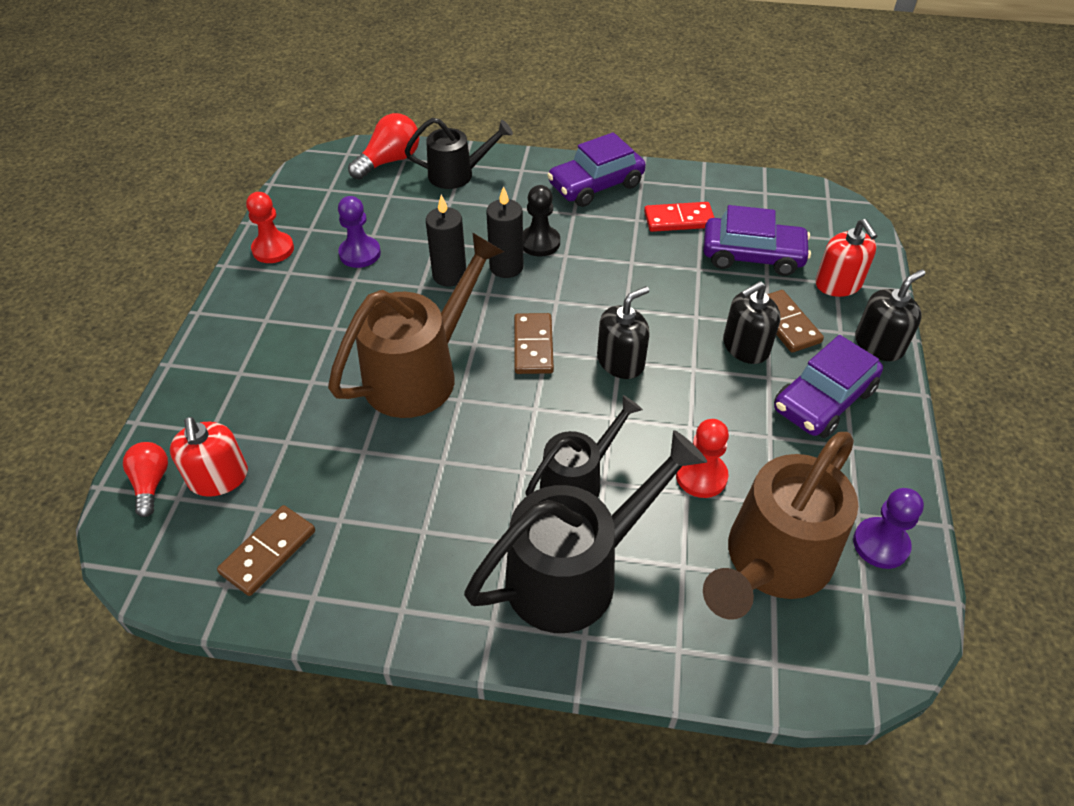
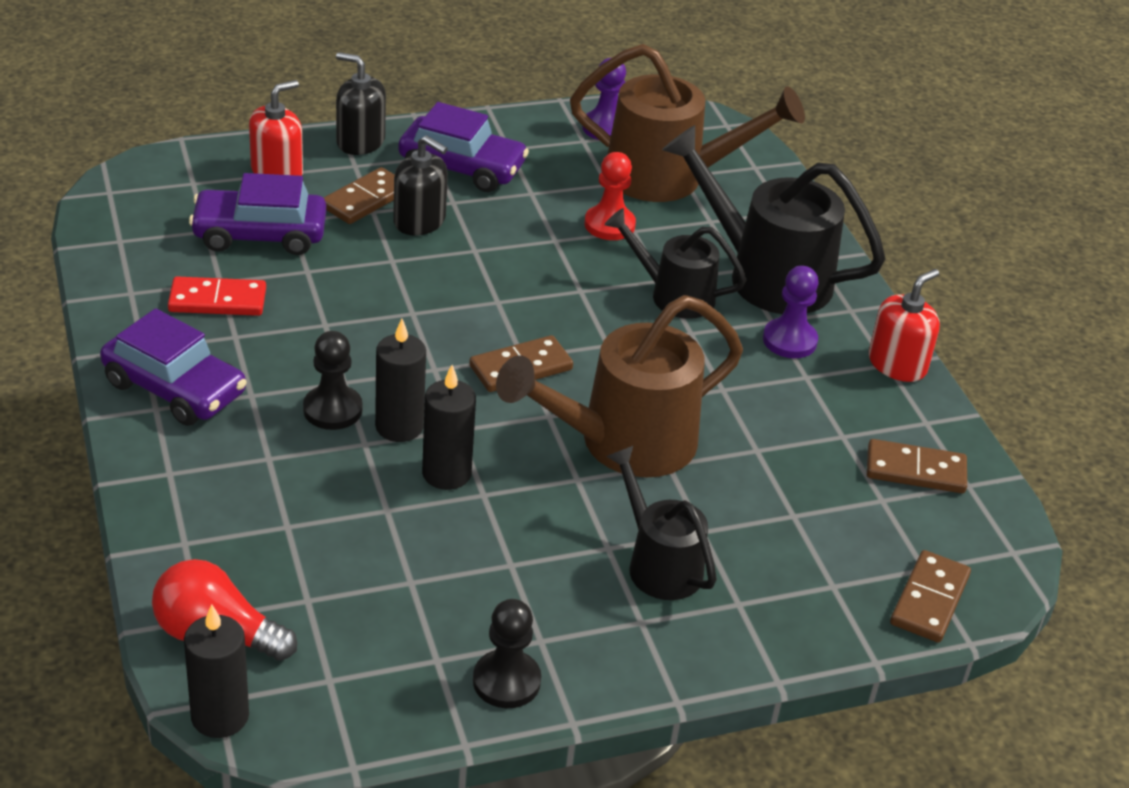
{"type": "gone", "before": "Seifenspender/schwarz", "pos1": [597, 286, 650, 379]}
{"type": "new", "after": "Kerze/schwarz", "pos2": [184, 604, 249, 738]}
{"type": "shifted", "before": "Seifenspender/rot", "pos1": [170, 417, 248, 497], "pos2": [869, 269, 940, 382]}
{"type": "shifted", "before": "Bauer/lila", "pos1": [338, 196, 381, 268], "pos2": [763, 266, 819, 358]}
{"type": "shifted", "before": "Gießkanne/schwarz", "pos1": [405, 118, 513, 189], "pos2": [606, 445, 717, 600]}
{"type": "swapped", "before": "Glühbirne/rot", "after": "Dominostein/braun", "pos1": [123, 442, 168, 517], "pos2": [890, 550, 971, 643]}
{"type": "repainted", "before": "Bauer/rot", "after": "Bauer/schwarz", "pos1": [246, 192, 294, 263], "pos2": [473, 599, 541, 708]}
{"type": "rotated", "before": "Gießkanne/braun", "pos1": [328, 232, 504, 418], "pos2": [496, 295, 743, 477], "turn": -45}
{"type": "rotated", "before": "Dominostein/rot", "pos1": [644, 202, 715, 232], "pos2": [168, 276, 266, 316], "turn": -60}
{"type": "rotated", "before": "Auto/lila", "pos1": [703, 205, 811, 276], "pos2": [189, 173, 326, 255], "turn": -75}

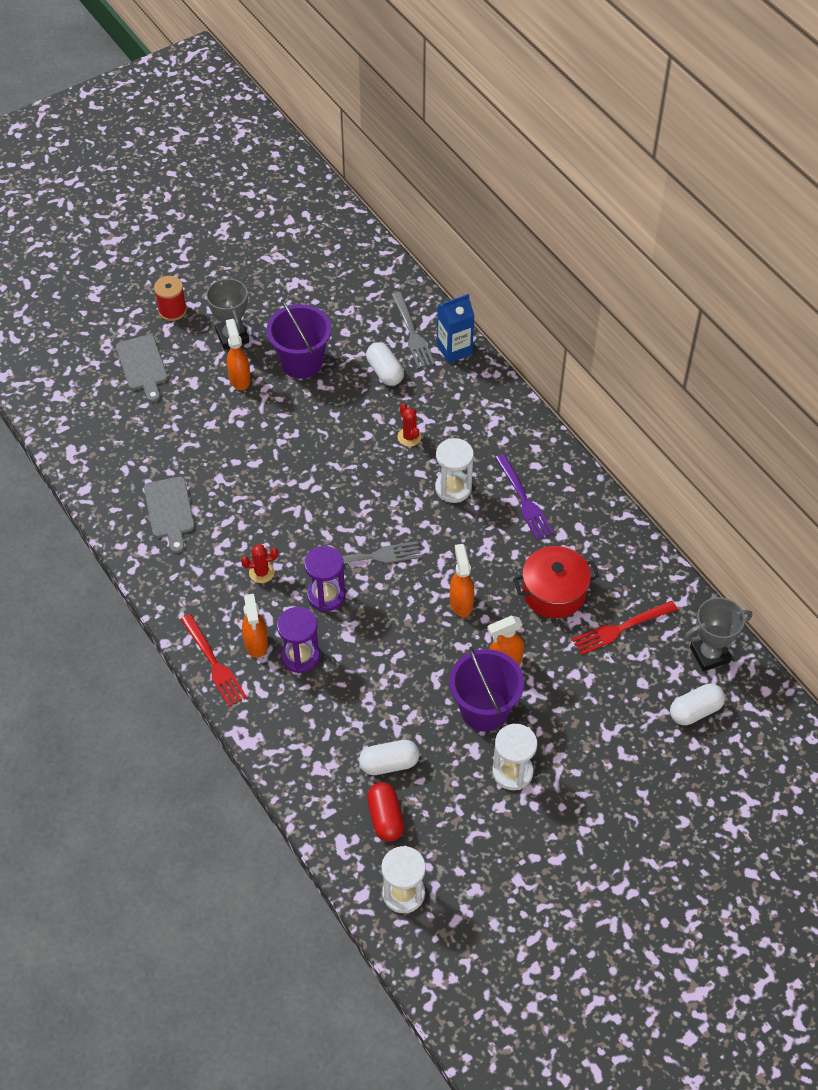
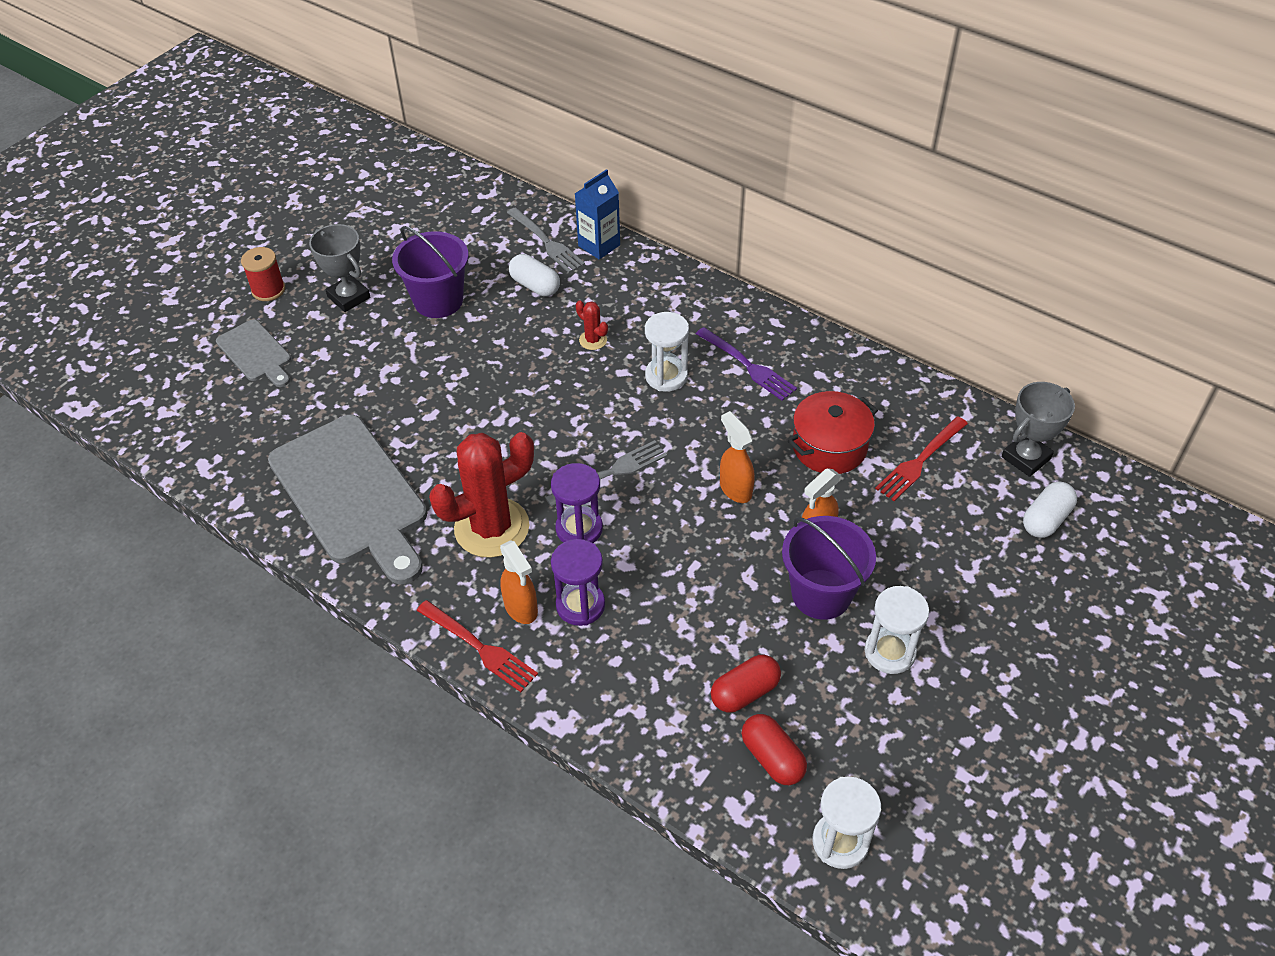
{"type": "gone", "before": "Sprühflasche/orange", "pos1": [226, 319, 251, 390]}
{"type": "repainted", "before": "Kapsel/weiß", "after": "Kapsel/rot", "pos1": [359, 740, 420, 775], "pos2": [711, 655, 781, 713]}
{"type": "scaled", "before": "Schneidebrett/grau", "pos1": [144, 477, 195, 553], "pos2": [268, 415, 427, 584], "scale": 1.99}
{"type": "scaled", "before": "Kaktus/rot", "pos1": [241, 544, 278, 583], "pos2": [429, 432, 534, 558], "scale": 2.37}

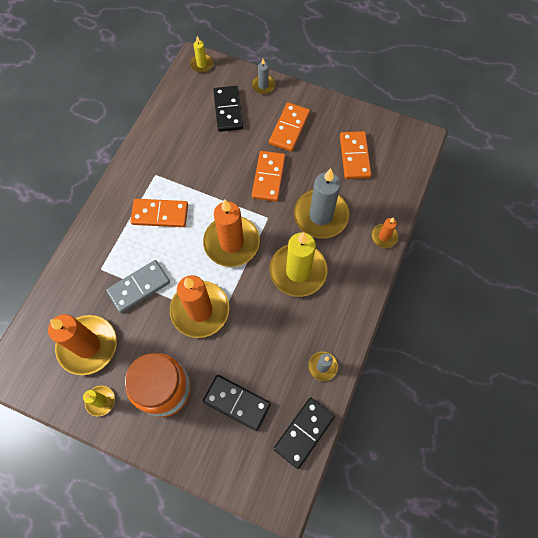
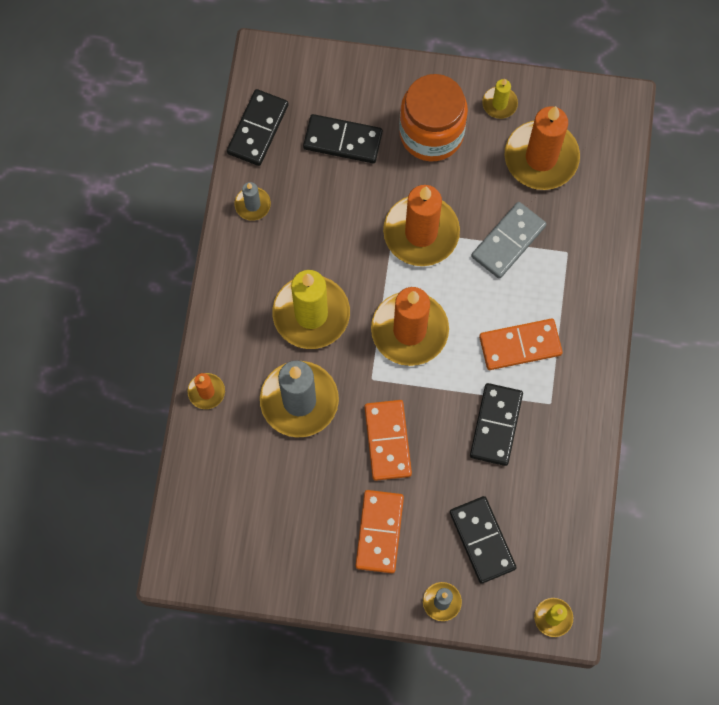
{"type": "gone", "before": "Dominostein/orange", "pos1": [340, 131, 372, 179]}
{"type": "new", "after": "Dominostein/schwarz", "pos2": [470, 383, 523, 466]}

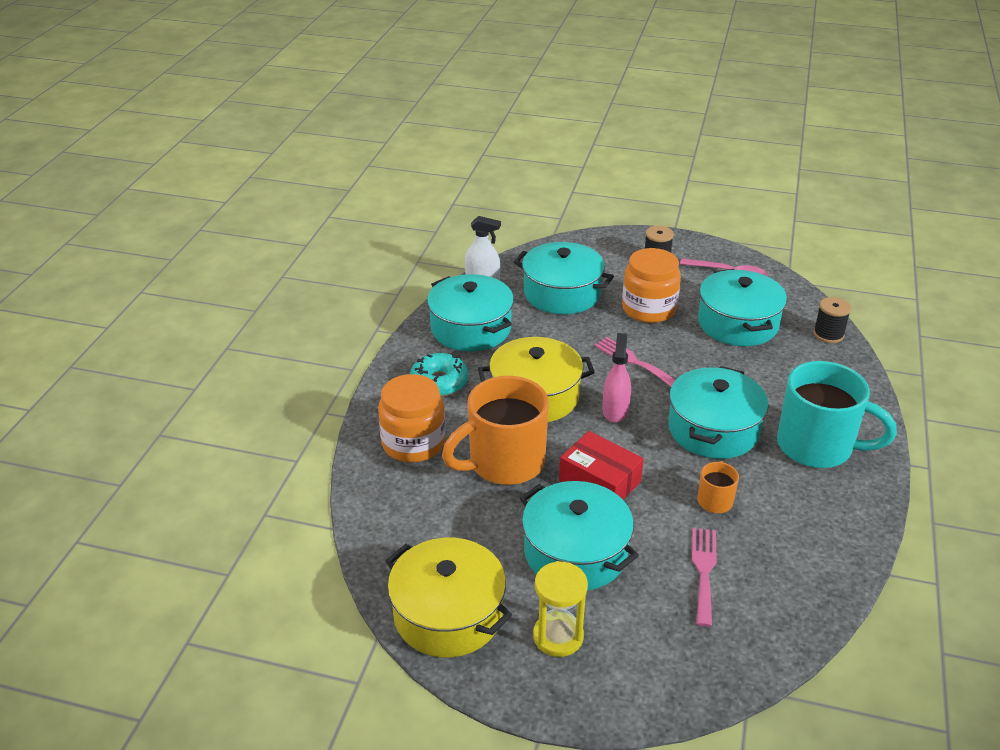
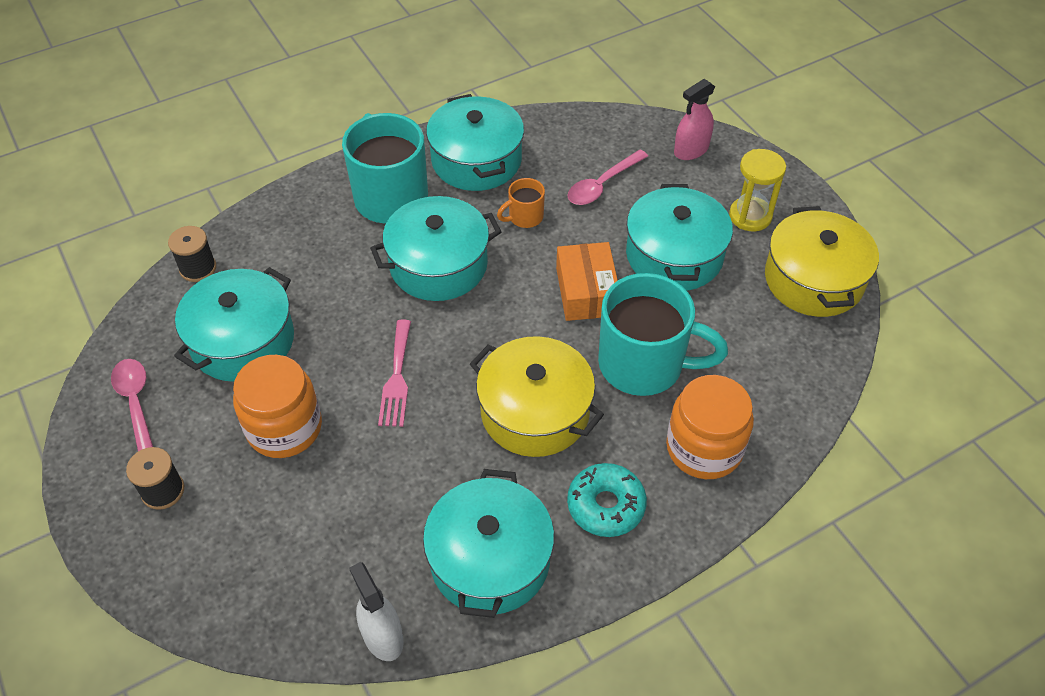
{"type": "shifted", "before": "Kochtopf/türkis", "pos1": [514, 242, 614, 314], "pos2": [426, 94, 524, 191]}
{"type": "shifted", "before": "Sprühflasche/rosa", "pos1": [602, 333, 631, 423], "pos2": [674, 79, 715, 160]}
{"type": "swapped", "before": "Gabel/rosa", "after": "Löffel/rosa", "pos1": [692, 528, 716, 627], "pos2": [567, 150, 648, 205]}
{"type": "repainted", "before": "Tasse/orange", "after": "Tasse/türkis", "pos1": [442, 376, 549, 485], "pos2": [598, 273, 728, 396]}
{"type": "repainted", "before": "Schachtel/rot", "after": "Schachtel/orange", "pos1": [559, 431, 644, 500], "pos2": [556, 242, 618, 321]}

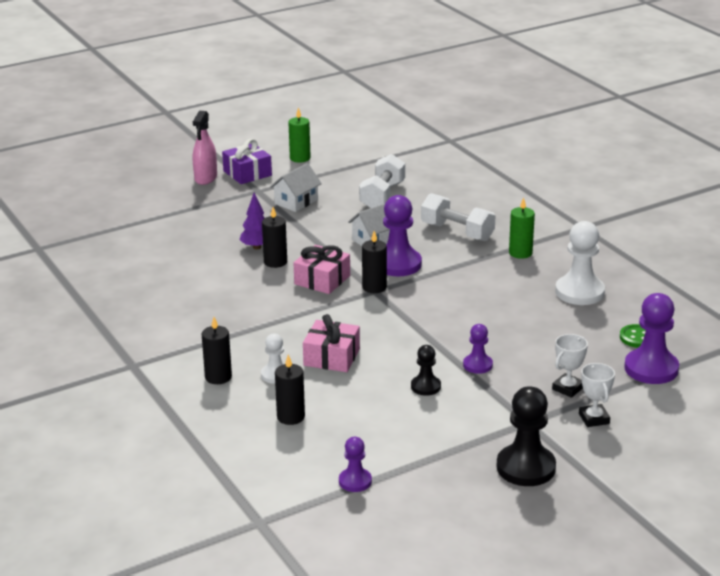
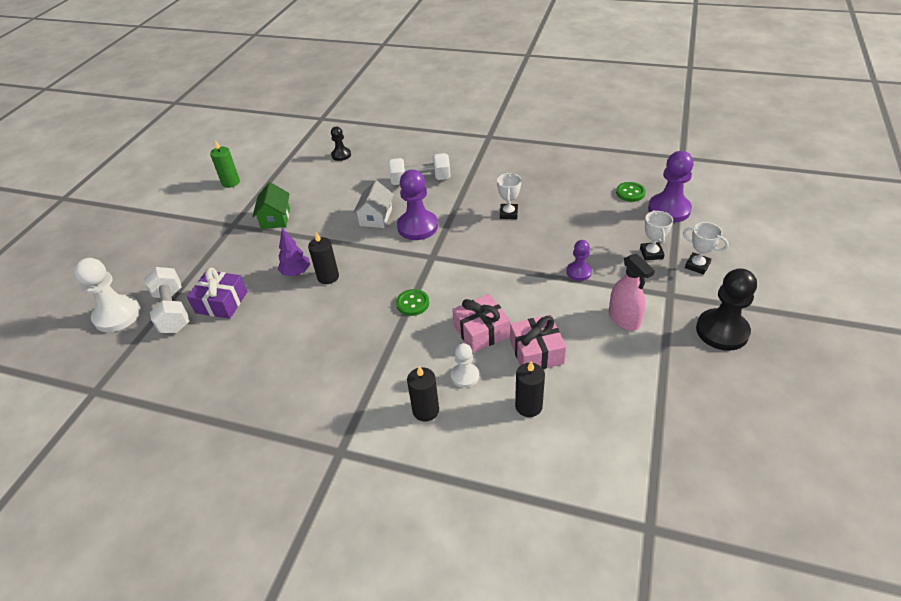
{"type": "gone", "before": "Bauer/lila", "pos1": [339, 437, 372, 492]}
{"type": "gone", "before": "Kerze/schwarz", "pos1": [362, 231, 387, 293]}
{"type": "gone", "before": "Kerze/grün", "pos1": [509, 197, 535, 259]}
{"type": "new", "after": "Knopf/grün", "pos2": [396, 289, 429, 316]}
{"type": "new", "after": "Pokal/weiß", "pos2": [497, 173, 521, 219]}
{"type": "shifted", "before": "Sprühflasche/rosa", "pos1": [193, 111, 217, 185], "pos2": [609, 254, 655, 331]}
{"type": "shifted", "before": "Geschenk/lila", "pos1": [222, 139, 272, 184], "pos2": [187, 267, 248, 319]}
{"type": "shifted", "before": "Geschenk/rosa", "pos1": [294, 245, 350, 294], "pos2": [510, 315, 566, 369]}
{"type": "shifted", "before": "Hantel/weiß", "pos1": [359, 154, 405, 208], "pos2": [144, 267, 189, 333]}
{"type": "shifted", "before": "Bauer/schwarz", "pos1": [411, 345, 441, 396], "pos2": [331, 127, 351, 161]}
{"type": "shifted", "before": "Bauer/weiß", "pos1": [555, 221, 605, 305], "pos2": [73, 258, 141, 332]}
{"type": "repainted", "before": "Haus/weiß", "after": "Haus/grün", "pos1": [270, 163, 322, 212], "pos2": [252, 182, 290, 229]}

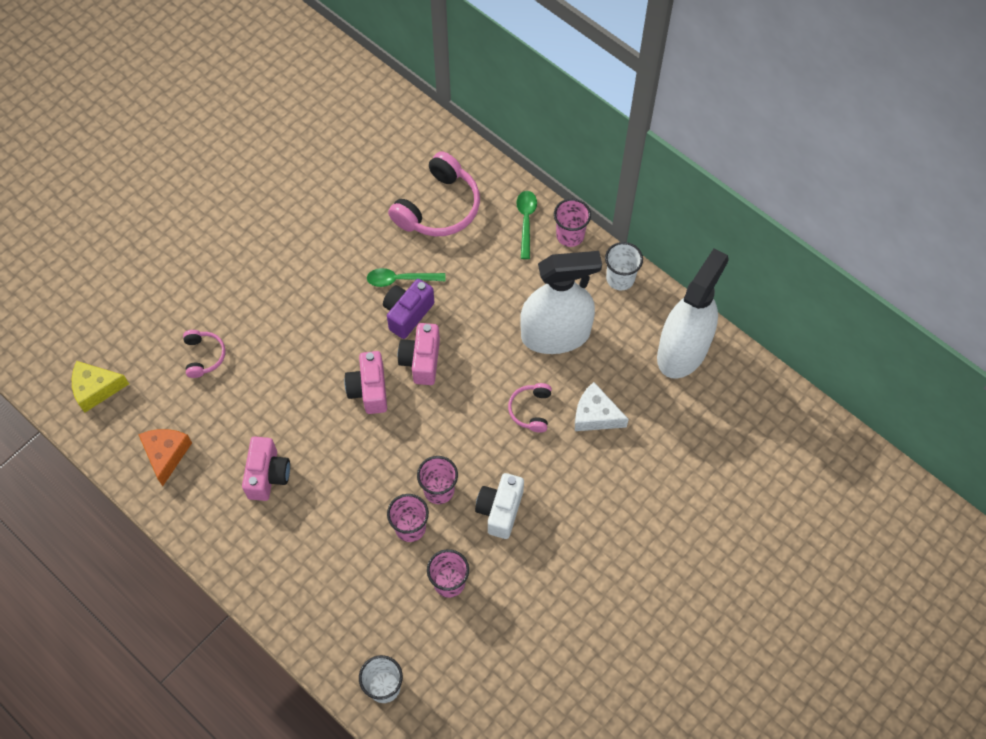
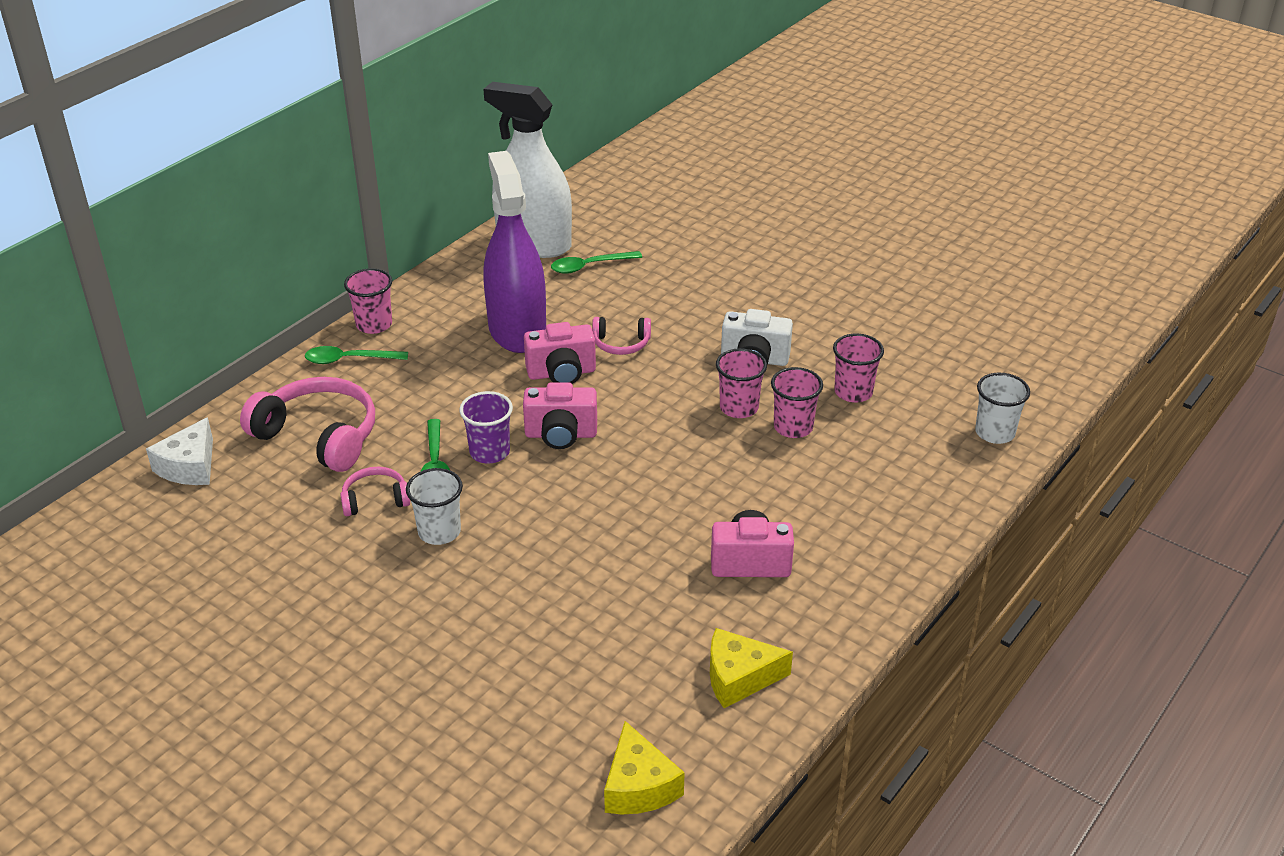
{"type": "new", "after": "Löffel/grün", "pos2": [551, 251, 642, 274]}
{"type": "shifted", "before": "Kopfhörer/rosa", "pos1": [183, 330, 225, 378], "pos2": [340, 467, 410, 516]}
{"type": "shifted", "before": "Kamera/rosa", "pos1": [344, 351, 387, 414], "pos2": [524, 322, 596, 384]}
{"type": "shifted", "before": "Käse/weiß", "pos1": [575, 382, 629, 431], "pos2": [146, 417, 213, 485]}
{"type": "shifted", "before": "Becher/weiß", "pos1": [605, 242, 643, 290], "pos2": [406, 468, 463, 545]}
{"type": "swapped", "before": "Kamera/lila", "after": "Becher/lila", "pos1": [383, 279, 434, 339], "pos2": [459, 391, 513, 464]}
{"type": "repainted", "before": "Käse/orange", "after": "Käse/gelb", "pos1": [138, 429, 192, 486], "pos2": [710, 628, 793, 708]}
{"type": "repainted", "before": "Sprühflasche/weiß", "after": "Sprühflasche/lila", "pos1": [521, 251, 602, 354], "pos2": [484, 151, 546, 353]}

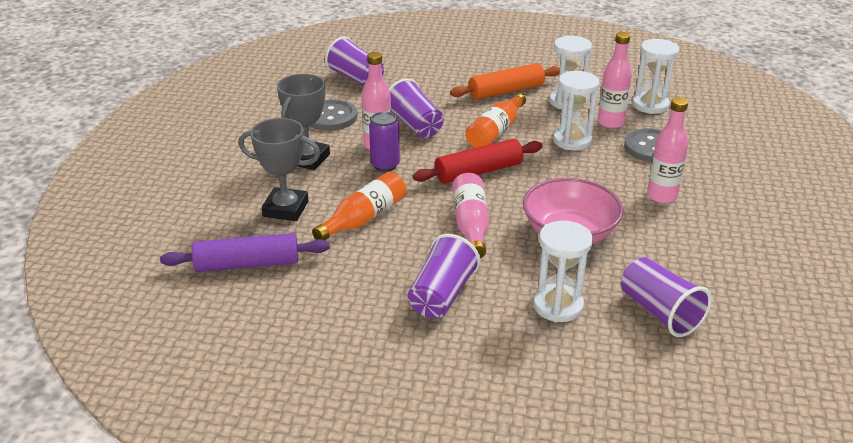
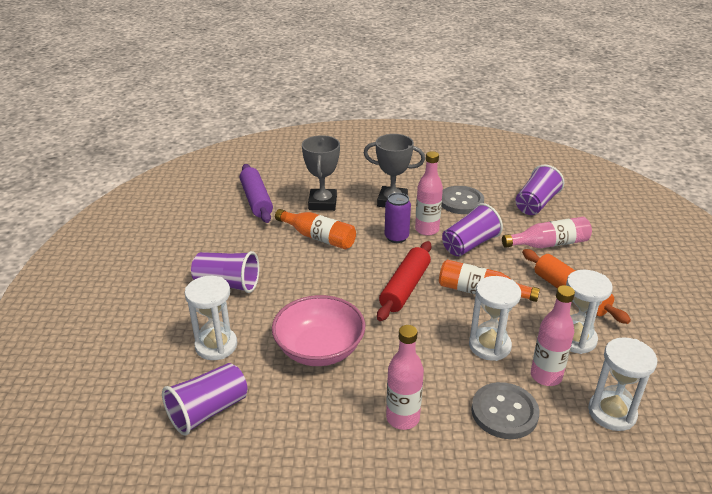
{"type": "shifted", "before": "Flasche/rosa", "pos1": [452, 173, 489, 258], "pos2": [502, 217, 592, 248]}
{"type": "rotated", "before": "Nudelholz/rot", "pos1": [413, 139, 543, 184], "pos2": [377, 241, 431, 321], "turn": 60}

